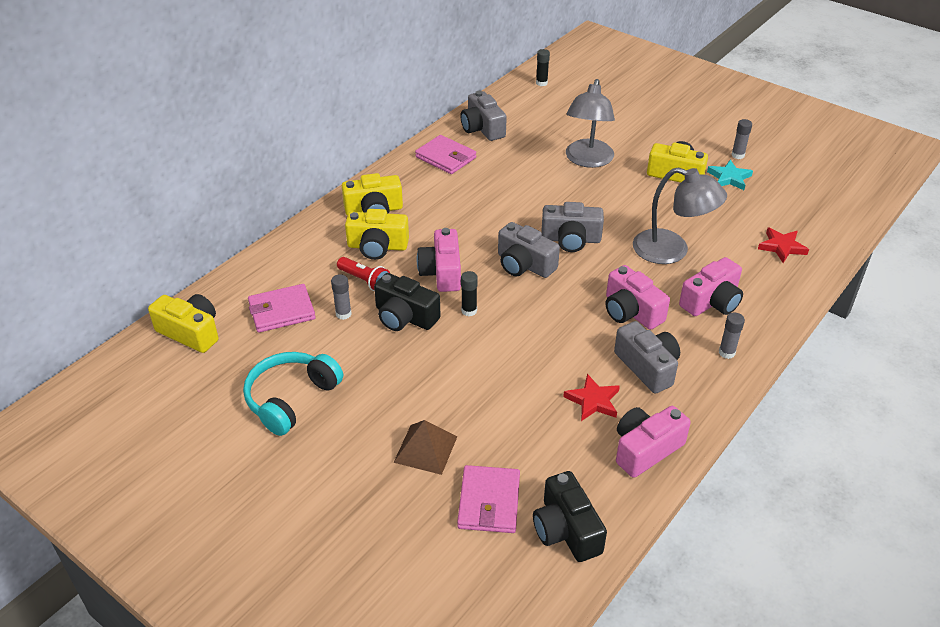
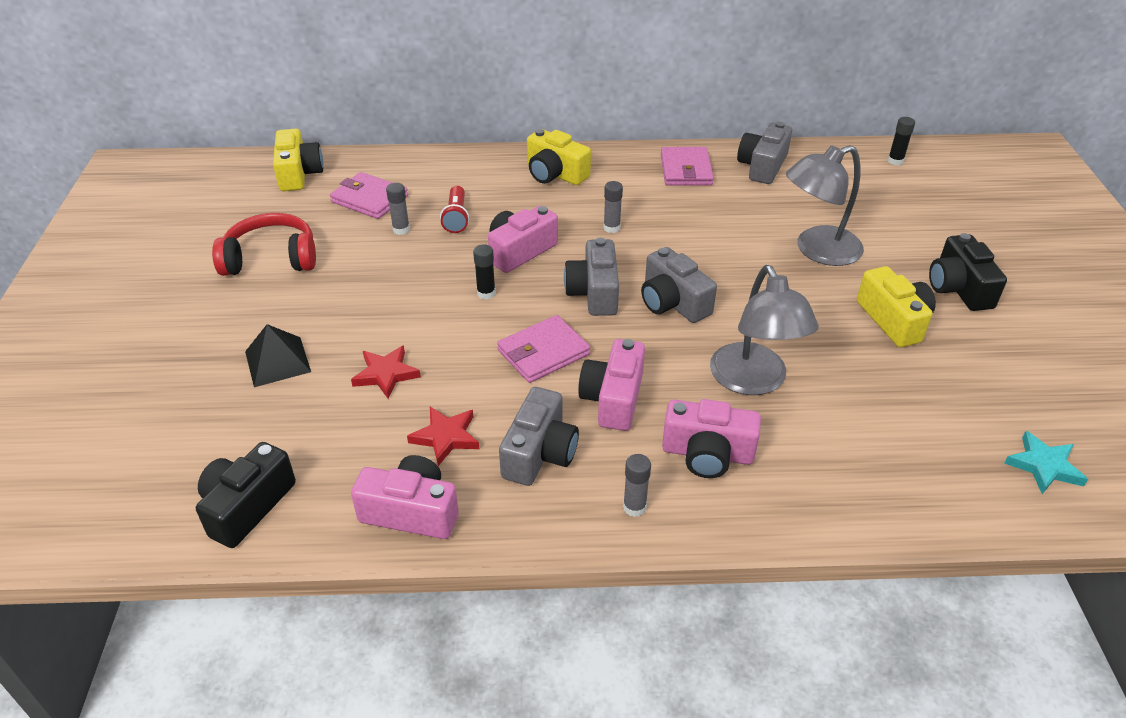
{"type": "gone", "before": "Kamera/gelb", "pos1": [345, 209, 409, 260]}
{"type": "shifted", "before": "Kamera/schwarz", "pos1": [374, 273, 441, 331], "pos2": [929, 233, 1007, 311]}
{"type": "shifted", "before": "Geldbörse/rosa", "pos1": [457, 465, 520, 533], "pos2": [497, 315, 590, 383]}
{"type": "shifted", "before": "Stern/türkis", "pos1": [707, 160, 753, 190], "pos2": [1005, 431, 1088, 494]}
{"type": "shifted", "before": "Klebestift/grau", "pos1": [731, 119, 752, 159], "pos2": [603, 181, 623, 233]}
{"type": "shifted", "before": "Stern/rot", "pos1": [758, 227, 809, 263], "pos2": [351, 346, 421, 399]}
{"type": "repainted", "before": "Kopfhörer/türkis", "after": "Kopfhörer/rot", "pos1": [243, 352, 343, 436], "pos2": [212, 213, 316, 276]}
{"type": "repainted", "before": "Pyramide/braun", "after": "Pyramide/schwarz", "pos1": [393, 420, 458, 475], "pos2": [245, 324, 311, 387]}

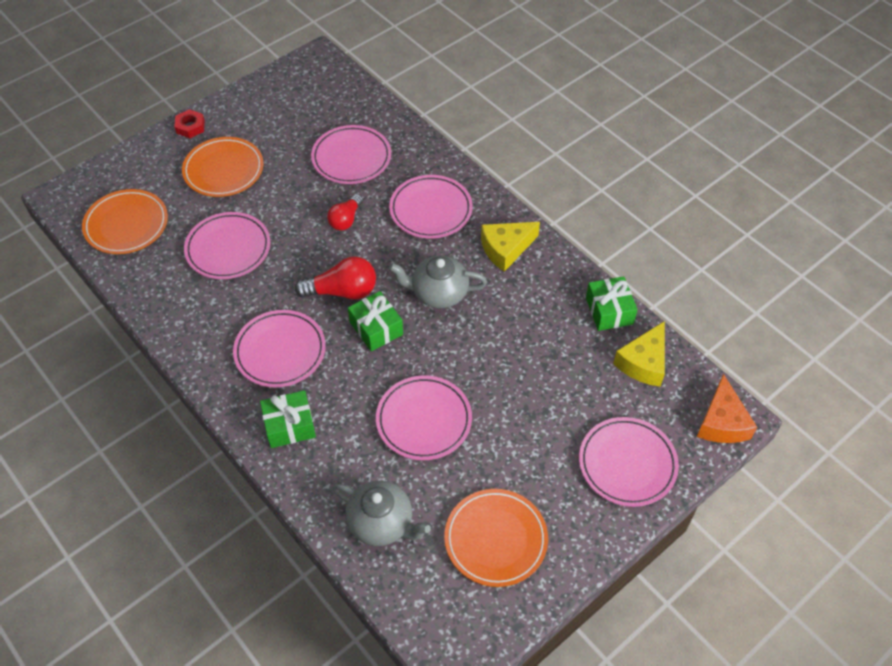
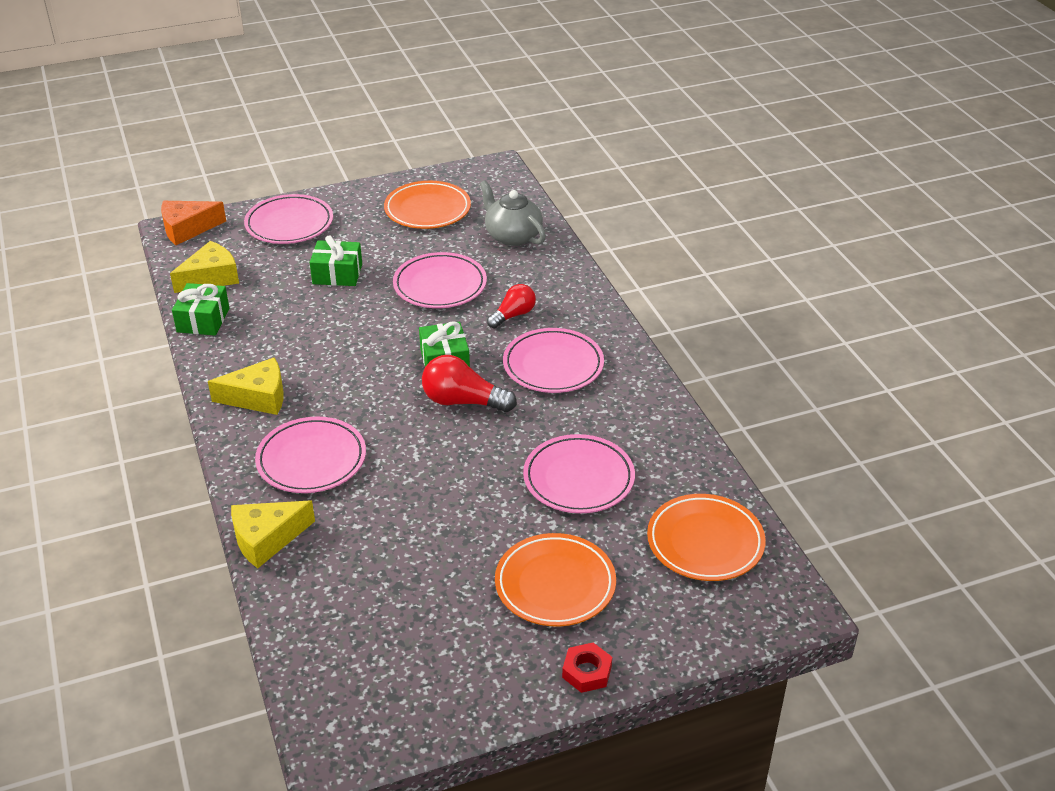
{"type": "gone", "before": "Teller/rosa", "pos1": [311, 125, 391, 184]}
{"type": "gone", "before": "Teekanne/grau", "pos1": [389, 256, 487, 308]}
{"type": "new", "after": "Käse/gelb", "pos2": [231, 500, 315, 568]}
{"type": "shifted", "before": "Geschenk/grün", "pos1": [260, 390, 316, 448], "pos2": [310, 235, 362, 286]}
{"type": "shifted", "before": "Glühbirne/rot", "pos1": [327, 194, 363, 230], "pos2": [487, 284, 536, 328]}
{"type": "rotated", "before": "Käse/orange", "pos1": [697, 374, 757, 443], "pos2": [161, 201, 226, 245], "turn": -135}

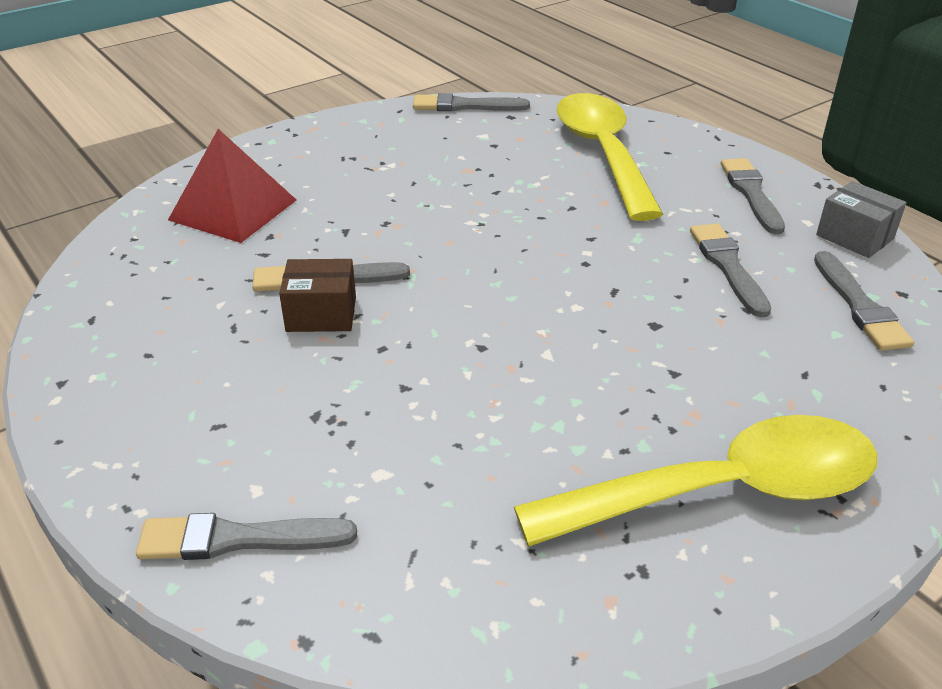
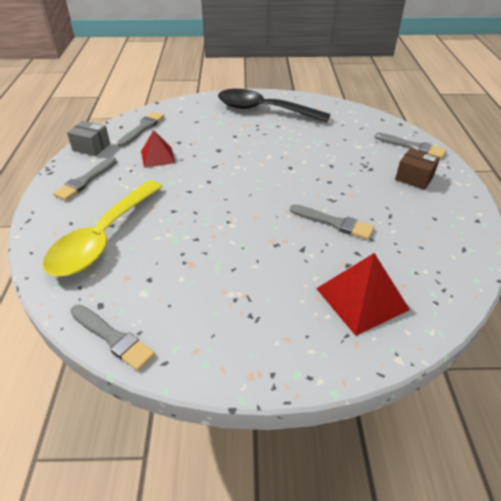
{"type": "shifted", "before": "Schachtel/braun", "pos1": [279, 259, 356, 332], "pos2": [395, 149, 440, 190]}
{"type": "swapped", "before": "Pinsel/grau", "after": "Pyramide/rot", "pos1": [690, 223, 771, 317], "pos2": [141, 130, 175, 168]}
{"type": "repainted", "before": "Löffel/gelb", "after": "Löffel/schwarz", "pos1": [514, 415, 878, 546], "pos2": [218, 89, 331, 123]}
{"type": "rotated", "before": "Schachtel/grau", "pos1": [816, 181, 907, 258], "pos2": [67, 121, 110, 156], "turn": -60}

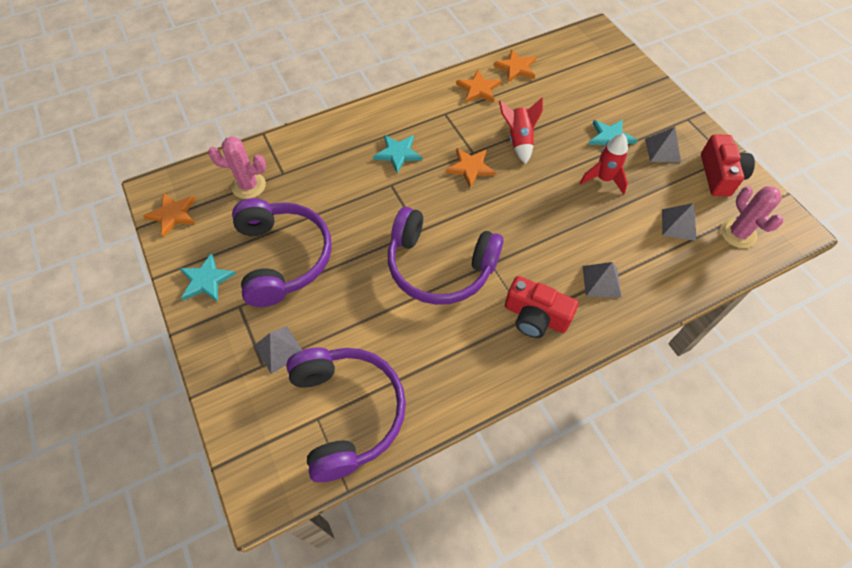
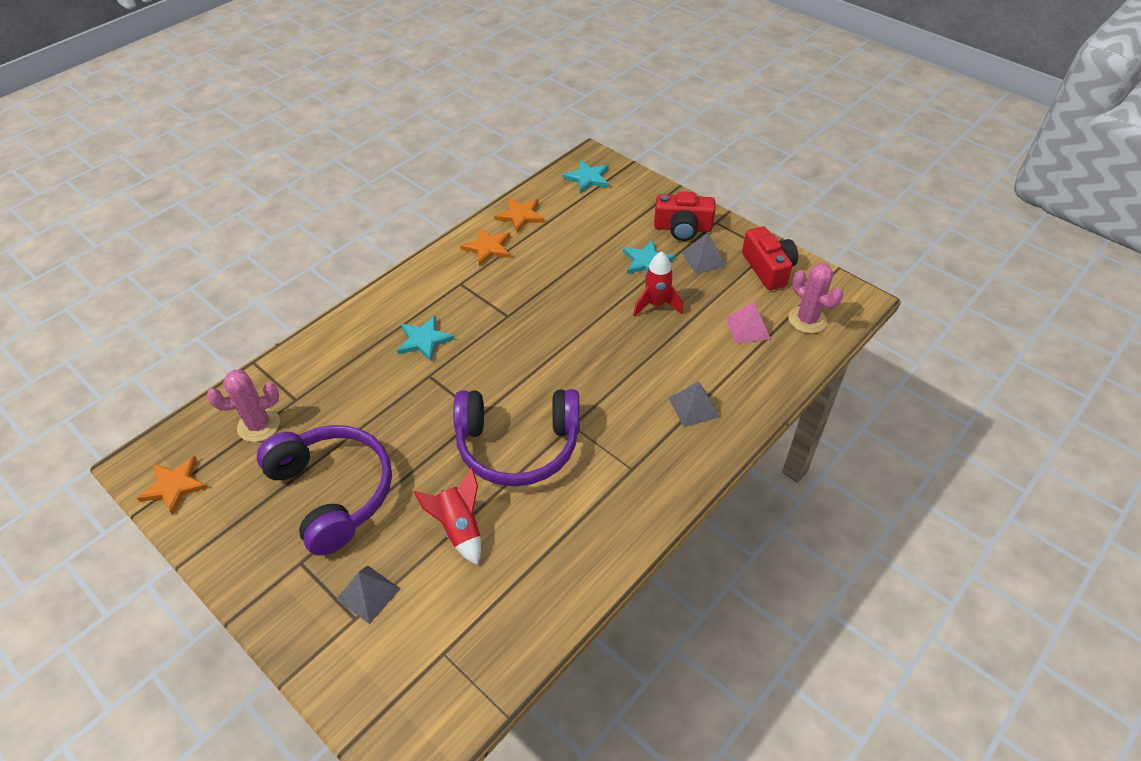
{"type": "gone", "before": "Kopfhörer/lila", "pos1": [286, 347, 406, 482]}
{"type": "gone", "before": "Stern/orange", "pos1": [446, 148, 496, 188]}
{"type": "shifted", "before": "Stern/türkis", "pos1": [180, 253, 236, 302], "pos2": [563, 160, 609, 193]}
{"type": "shifted", "before": "Rakete/rot", "pos1": [499, 97, 543, 164], "pos2": [414, 468, 481, 565]}
{"type": "shifted", "before": "Kamera/rot", "pos1": [505, 276, 578, 338], "pos2": [654, 191, 715, 241]}
{"type": "repainted", "before": "Pyramide/grau", "after": "Pyramide/rosa", "pos1": [662, 203, 696, 241], "pos2": [726, 302, 771, 344]}

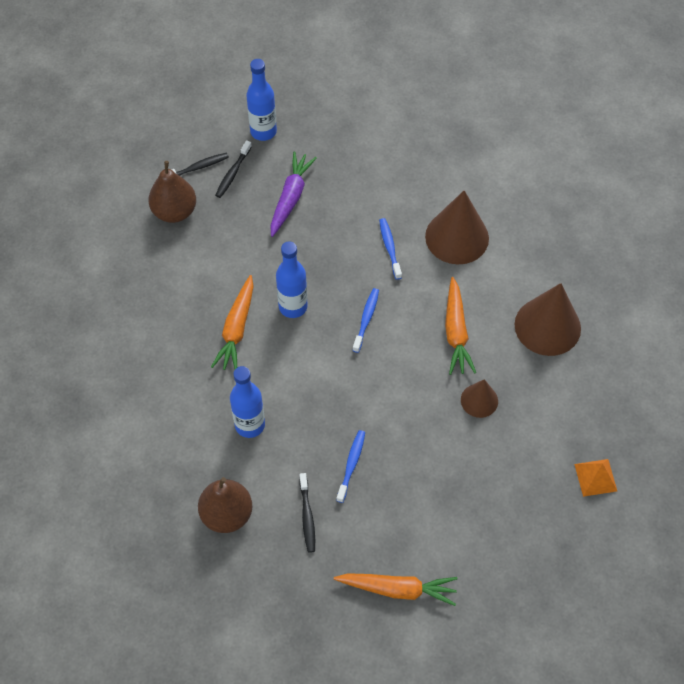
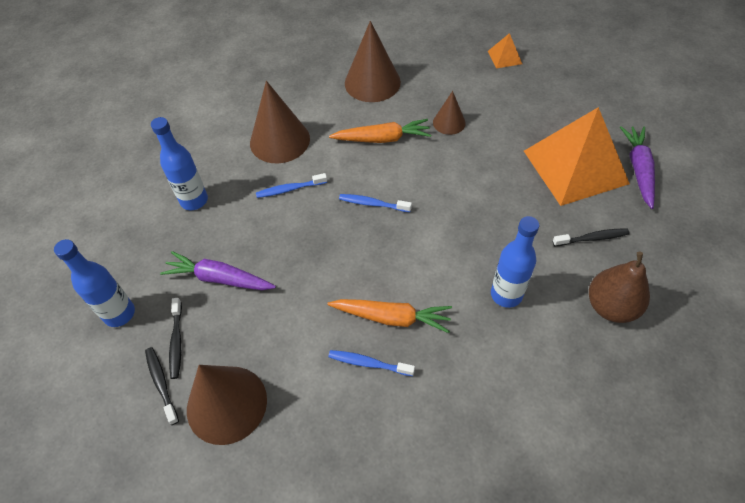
{"type": "new", "after": "Pyramide/orange", "pos2": [524, 107, 630, 206]}
{"type": "shifted", "before": "Flasche/blau", "pos1": [276, 241, 307, 318], "pos2": [151, 117, 208, 210]}
{"type": "shifted", "before": "Zahnbürste/blau", "pos1": [336, 430, 365, 503], "pos2": [328, 350, 415, 376]}
{"type": "swapped", "before": "Birne/braun", "after": "Kegel/braun", "pos1": [148, 161, 196, 223], "pos2": [187, 365, 267, 445]}
{"type": "repainted", "before": "Karotte/orange", "after": "Karotte/lila", "pos1": [334, 573, 458, 606], "pos2": [620, 126, 655, 209]}
{"type": "rotated", "before": "Zahnbürste/schwarz", "pos1": [215, 140, 252, 198], "pos2": [169, 298, 182, 379], "turn": 60}

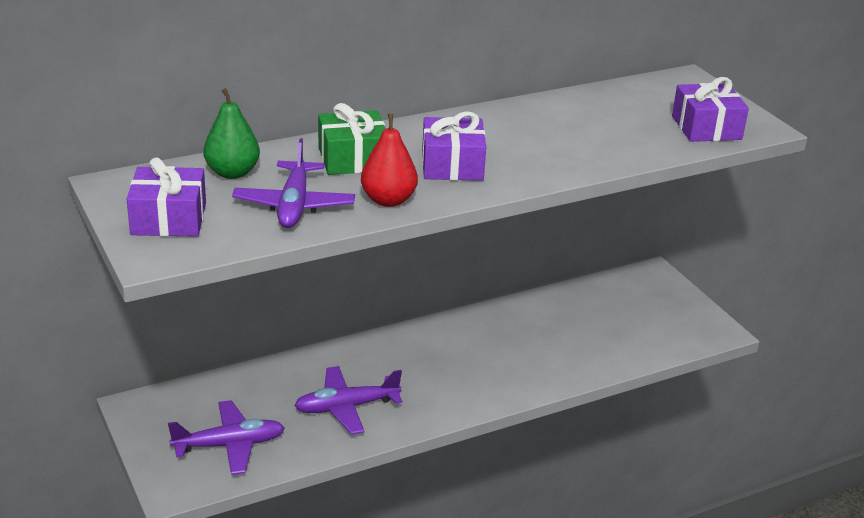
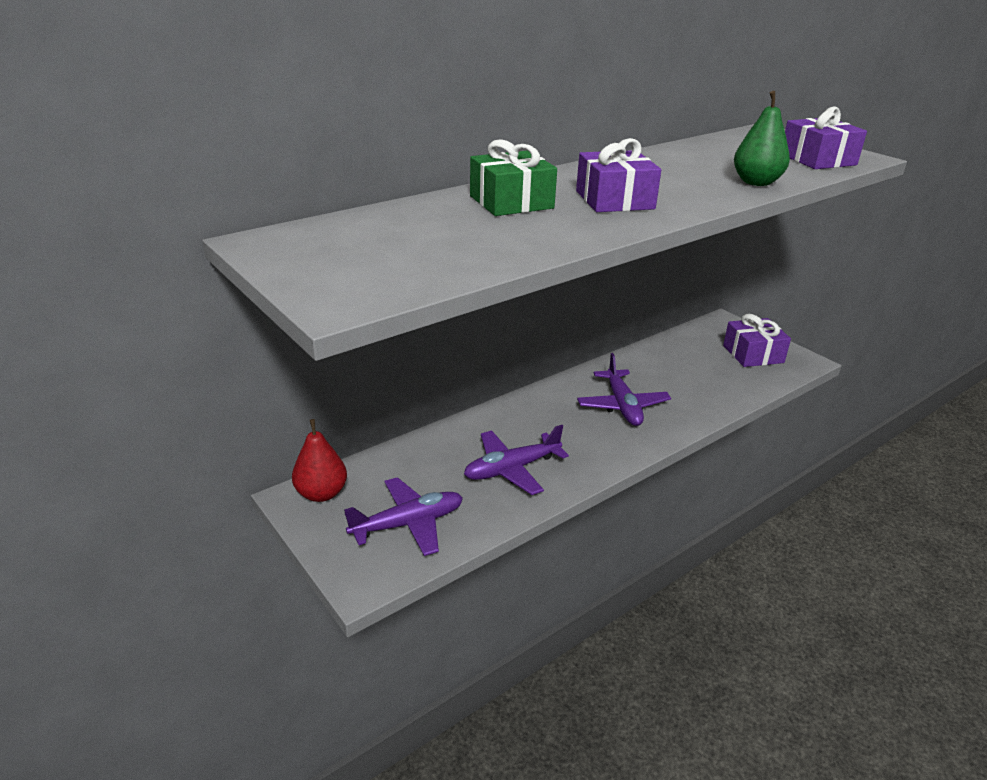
{"type": "shifted", "before": "Geschenk/lila", "pos1": [127, 158, 206, 237], "pos2": [723, 314, 791, 367]}
{"type": "shifted", "before": "Birne/grün", "pos1": [203, 88, 260, 179], "pos2": [734, 91, 790, 186]}
{"type": "shifted", "before": "Flugzeug/lila", "pos1": [232, 138, 355, 228], "pos2": [577, 353, 671, 426]}
{"type": "shifted", "before": "Birne/rot", "pos1": [361, 114, 418, 207], "pos2": [292, 419, 347, 502]}

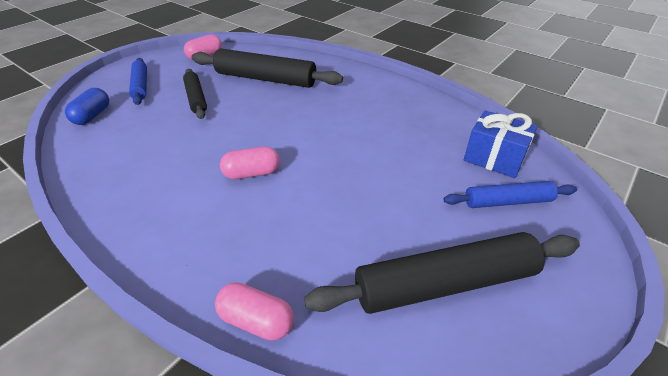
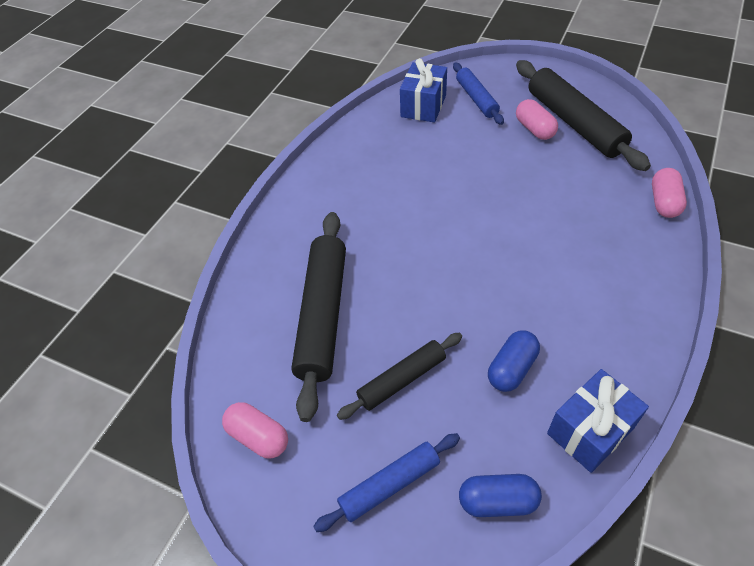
{"type": "new", "after": "Kapsel/blau", "pos2": [488, 331, 540, 392]}
{"type": "new", "after": "Geschenk/blau", "pos2": [547, 369, 649, 473]}
{"type": "shifted", "before": "Kapsel/rosa", "pos1": [220, 147, 280, 179], "pos2": [516, 99, 558, 140]}

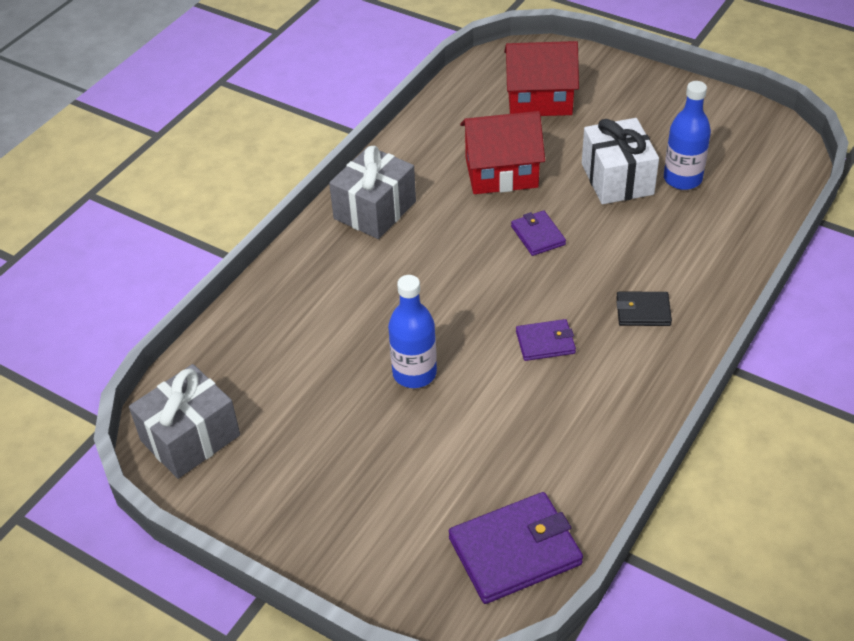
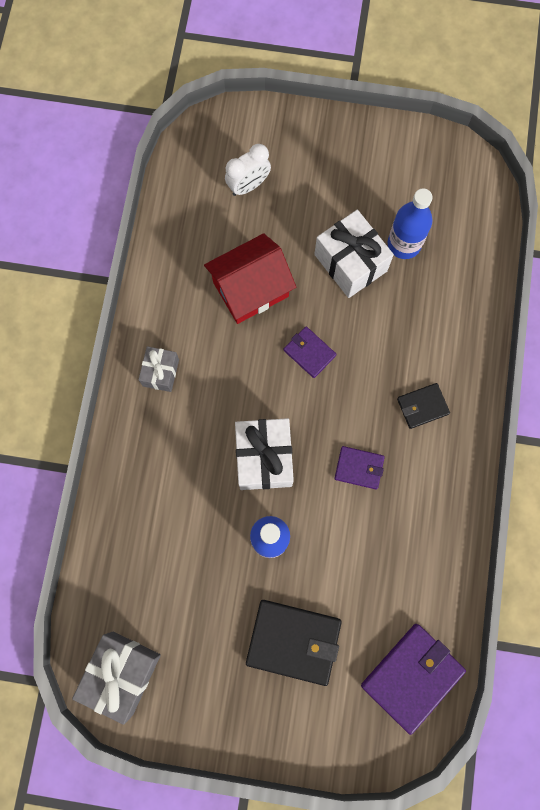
{"type": "new", "after": "Geschenk/weiß", "pos2": [235, 418, 294, 490]}
{"type": "new", "after": "Geldbörse/schwarz", "pos2": [246, 600, 342, 686]}
{"type": "swapped", "before": "Haus/rot", "after": "Wecker/weiß", "pos1": [504, 41, 579, 116], "pos2": [225, 144, 271, 196]}
{"type": "rotated", "before": "Geldbörse/lila", "pos1": [516, 319, 576, 361], "pos2": [334, 446, 385, 489], "turn": 45}
{"type": "scaled", "before": "Geschenk/grau", "pos1": [329, 146, 416, 239], "pos2": [138, 346, 179, 392], "scale": 0.59}

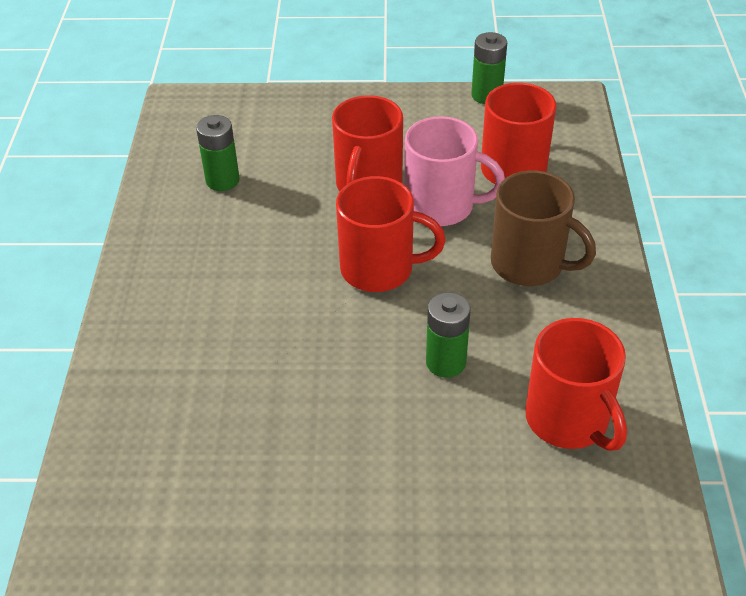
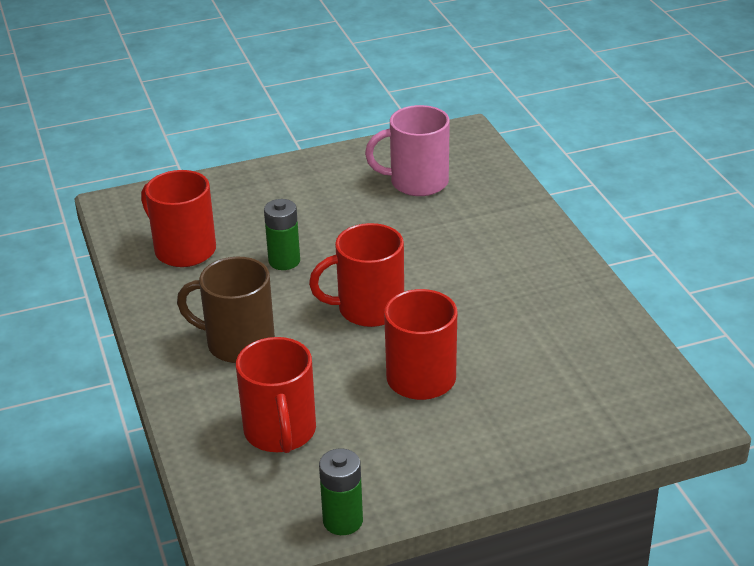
{"type": "gone", "before": "Batterie/grün", "pos1": [196, 115, 240, 191]}
{"type": "shifted", "before": "Tasse/rosa", "pos1": [405, 116, 505, 226], "pos2": [365, 105, 450, 196]}

